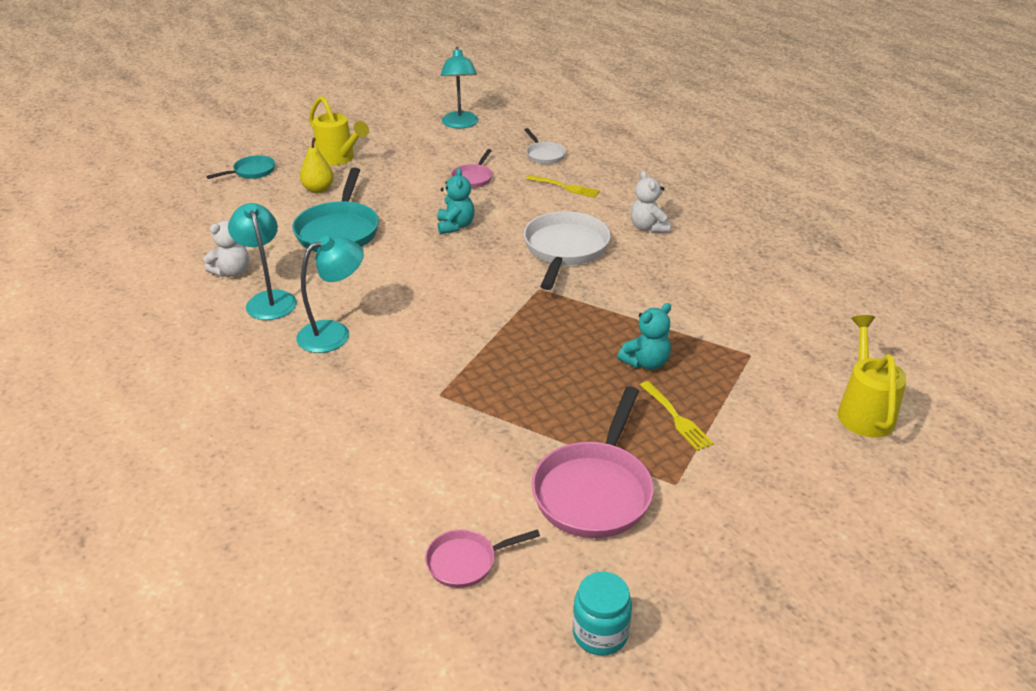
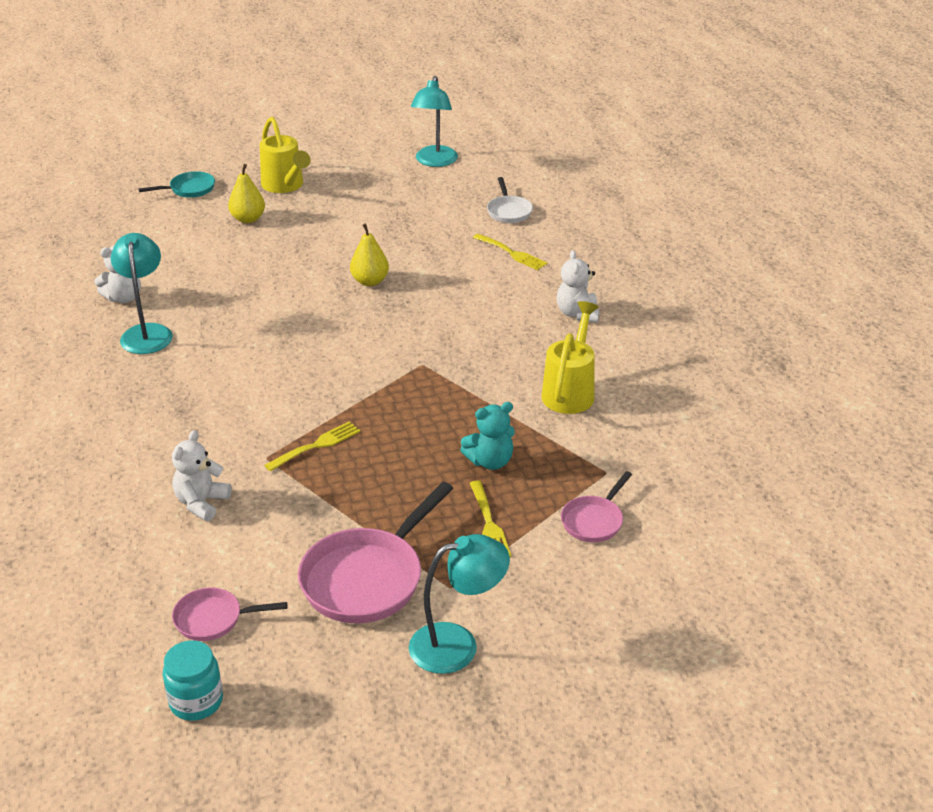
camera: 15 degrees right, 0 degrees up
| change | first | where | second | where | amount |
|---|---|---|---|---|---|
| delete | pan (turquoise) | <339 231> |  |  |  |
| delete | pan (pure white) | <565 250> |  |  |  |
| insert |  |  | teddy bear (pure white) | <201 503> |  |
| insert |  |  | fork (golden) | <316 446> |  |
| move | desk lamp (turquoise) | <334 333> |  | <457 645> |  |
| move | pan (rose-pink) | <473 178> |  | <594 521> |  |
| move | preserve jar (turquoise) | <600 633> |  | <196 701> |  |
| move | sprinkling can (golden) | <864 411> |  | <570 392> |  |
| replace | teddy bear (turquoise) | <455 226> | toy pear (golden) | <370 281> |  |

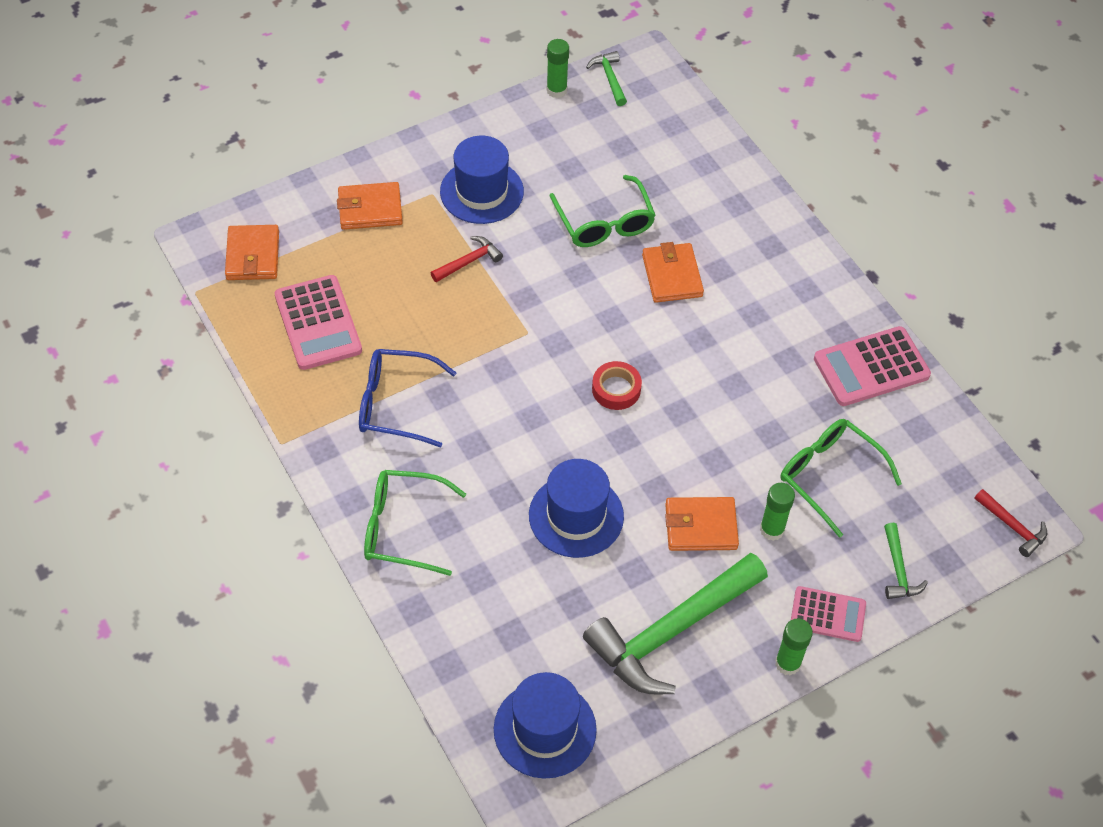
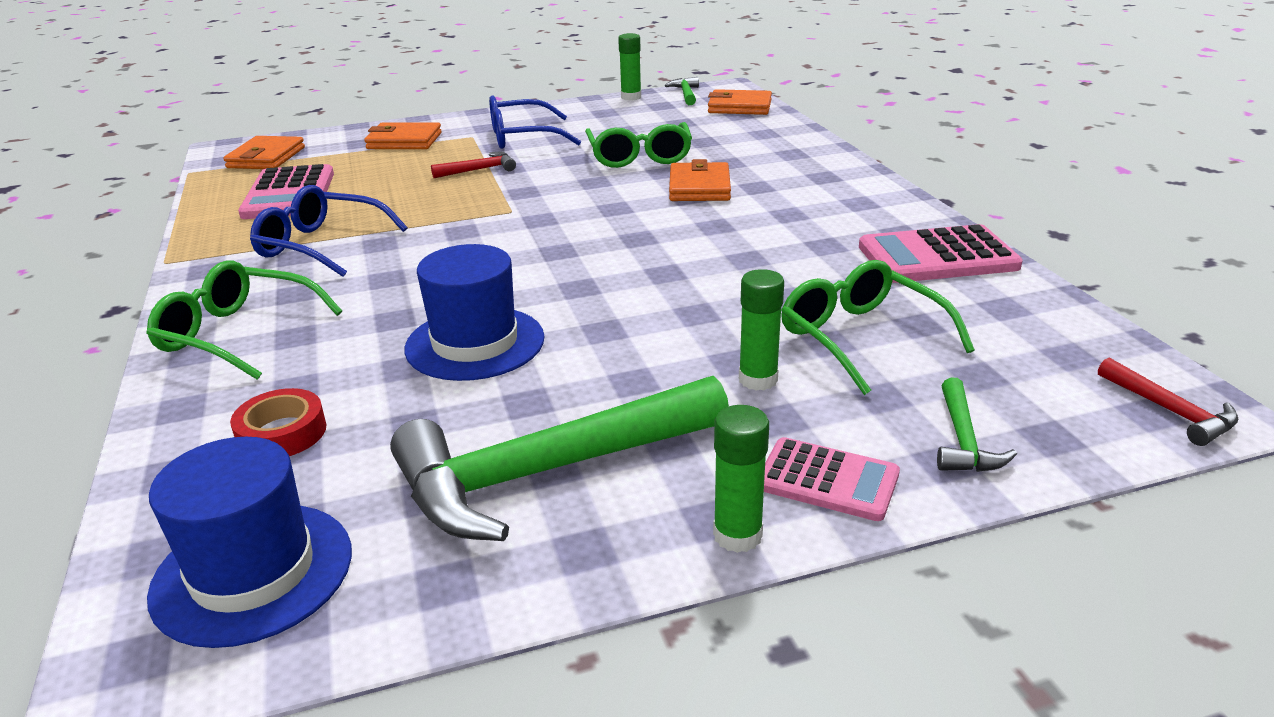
camera: 15 degrees right, 25 degrees down
| change | first | where | second | where | amount |
|---|---|---|---|---|---|
| move | tape (scarlet) | <616 389> |  | <282 433> |  |
| move | billfold (bright orange) | <700 526> |  | <739 107> |  |
| replace | tall hat (royal blue) | <481 192> | spectacles (royal blue) | <522 137> |  |

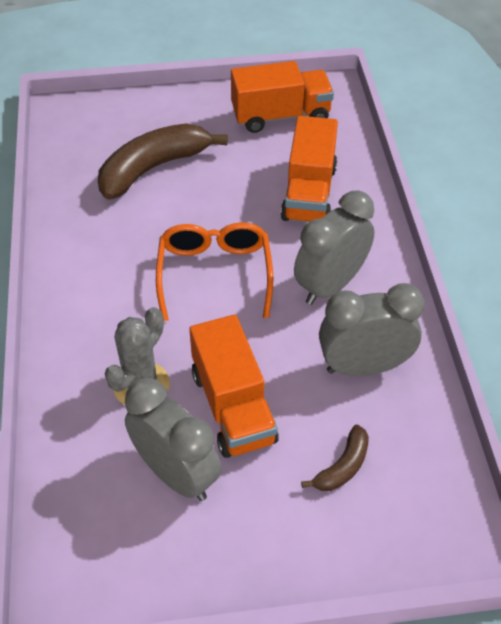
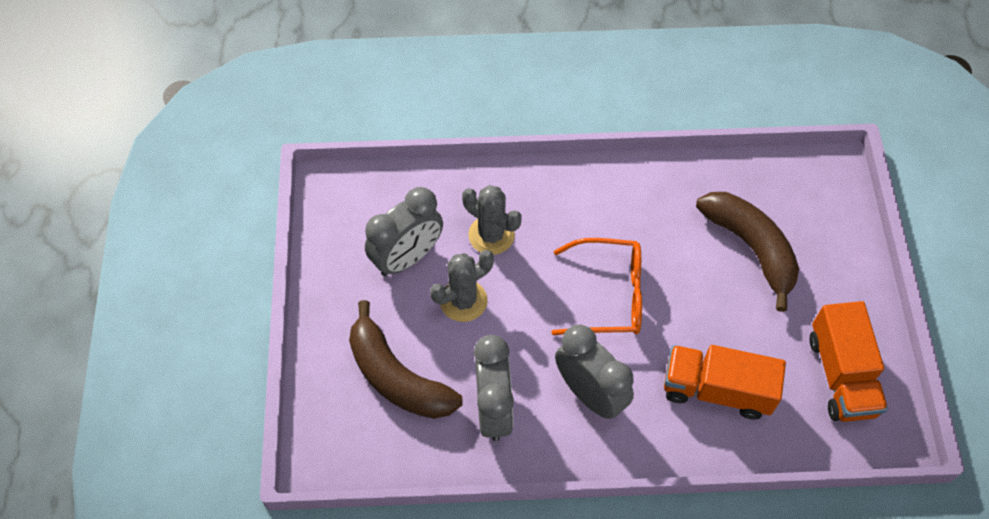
camera: 95 degrees right, 10 degrees up
| change | first | where | second | where | amount |
|---|---|---|---|---|---|
| replace | truck (bright orange) | <233 406> | prickly plant (grey) | <463 301> |  |
| resize | banana fruit (brown) | <343 466> |  | <397 377> | x2.04 |

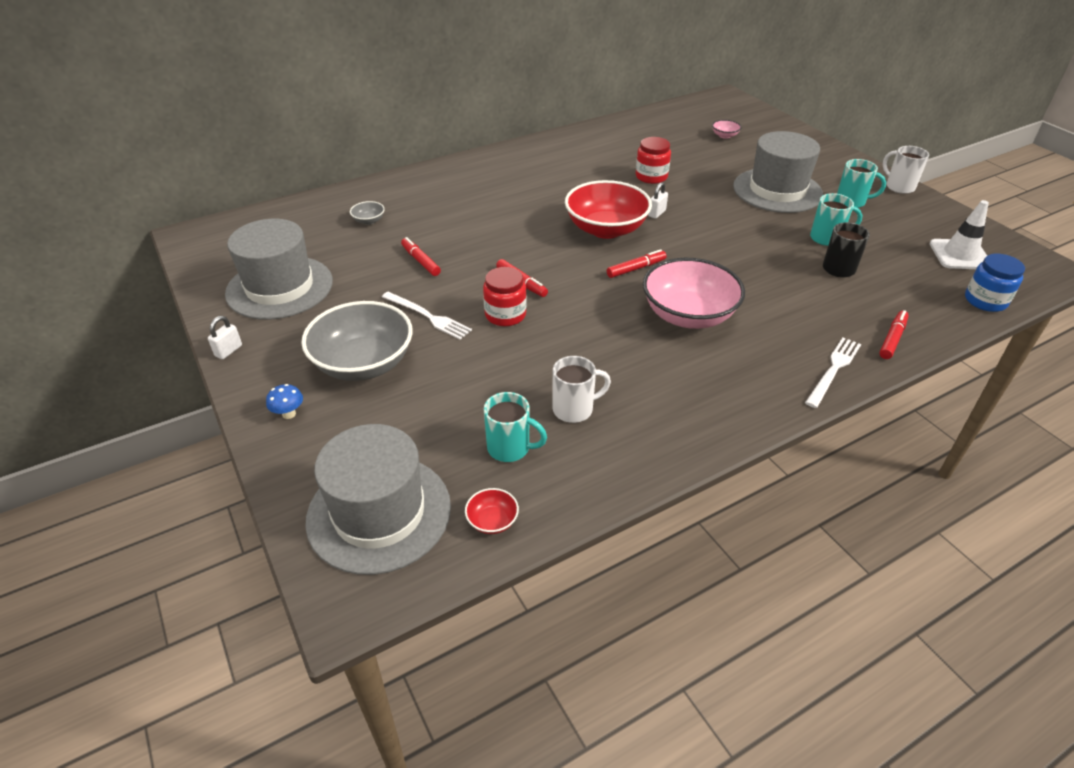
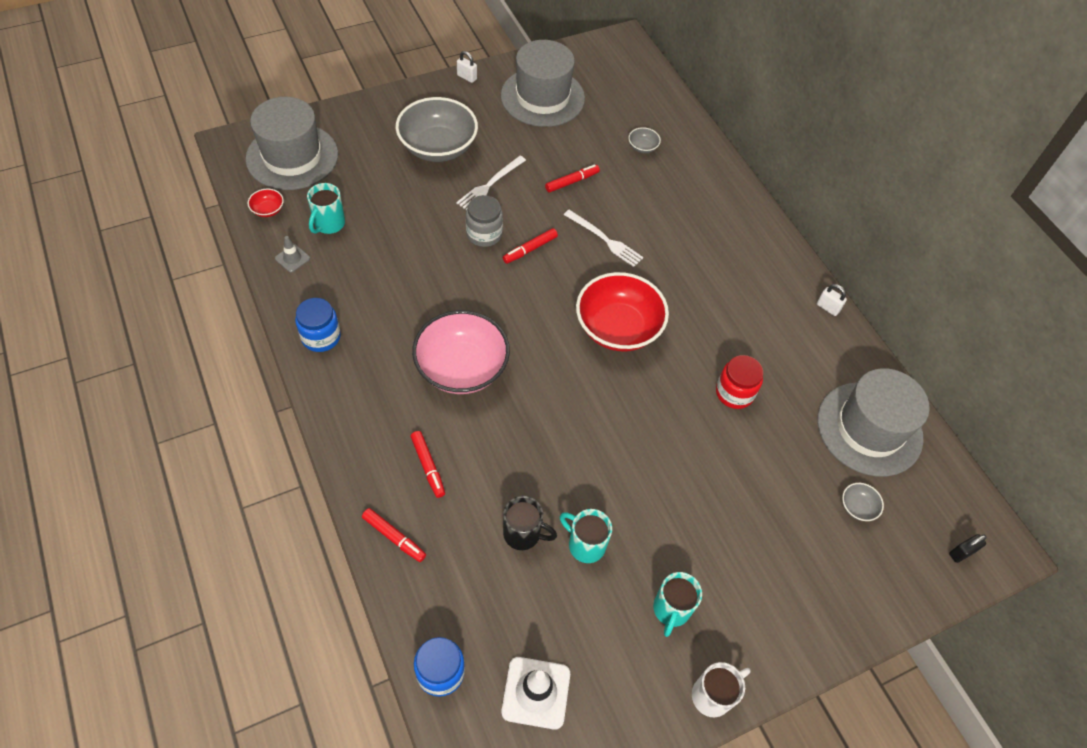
camera: 90 degrees right, 15 degrees up
| change | first | where | second | where | amount |
|---|---|---|---|---|---|
| delete | mushroom (royal blue) | <289 414> |  |  |  |
| delete | coffee mug (pure white) | <574 409> |  |  |  |
| insert |  |  | traffic cone (grey) | <292 258> |  |
| insert |  |  | preserve jar (royal blue) | <321 337> |  |
| insert |  |  | small lock (black) | <961 553> |  |
| move | felt pen (scarlet) | <636 268> |  | <428 466> |  |
| move | small lock (pure white) | <656 213> |  | <827 308> |  |
| move | tall hat (grey) | <777 190> |  | <869 428> |  |
| move | fork (pure white) | <833 370> |  | <605 239> |  |
| recolor | preserve jar (scarlet) | <505 315> | preserve jar (grey) | <484 234> |  |
| recolor | deep dish (rose-pink) | <724 136> | deep dish (grey) | <857 507> |  |
| rotate | coffee mug (turquoise) | <827 238> |  | <585 545> | 120 degrees clockwise |

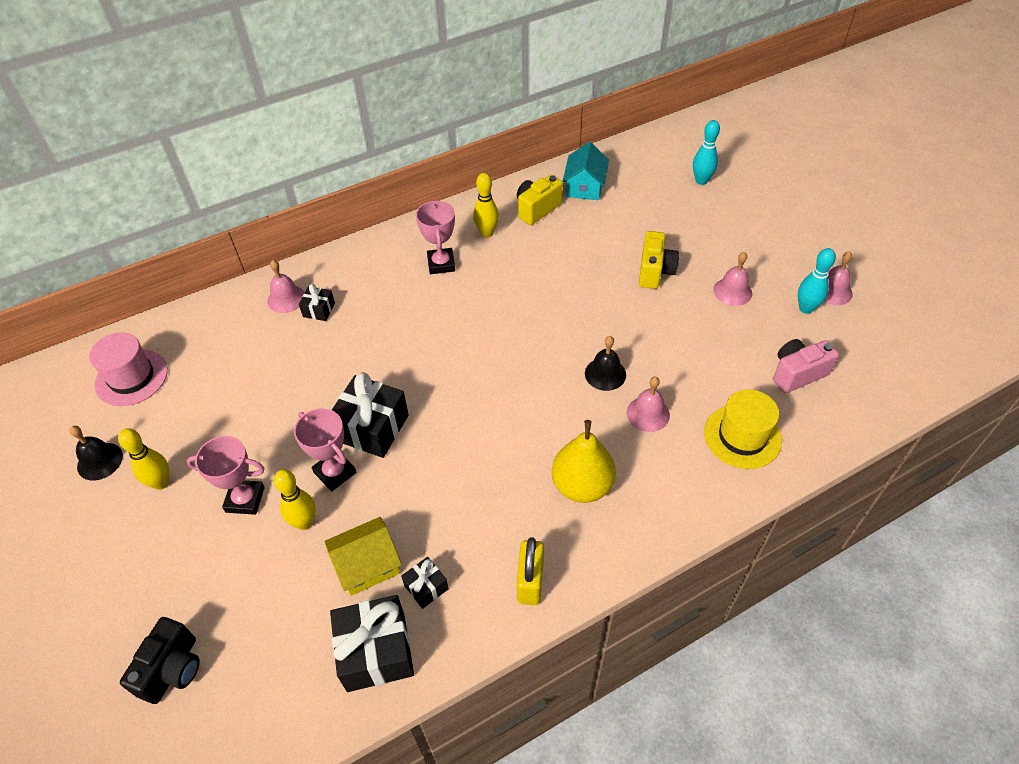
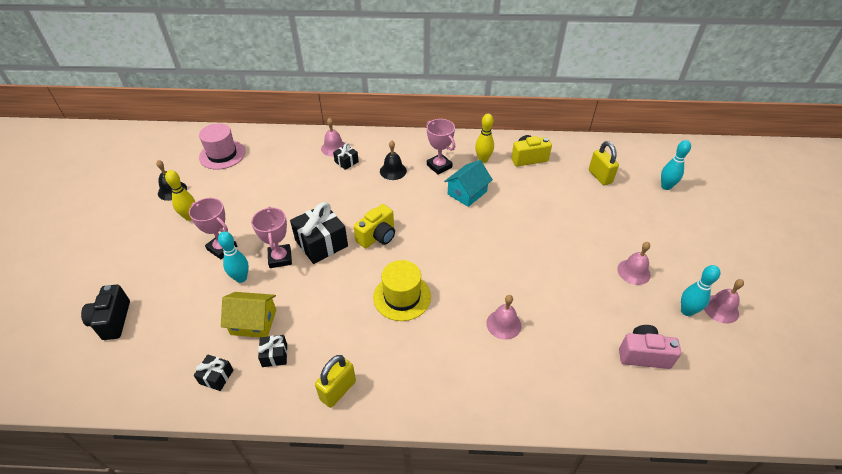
camera: 30 degrees right, 5 degrees down
| change | first | where | second | where | amount |
|---|---|---|---|---|---|
| delete | toy pear (golden) | <582 485> |  |  |  |
| insert |  |  | small lock (golden) | <600 176> |  |
| move | cottage (turquoise) | <584 187> |  | <467 193> |  |
| move | hand bell (black) | <605 374> |  | <393 171> |  |
| move | compact camera (golden) | <655 271> |  | <377 236> |  |
| move | tall hat (golden) | <742 436> |  | <402 297> |  |
| recolor | tenpin (golden) | <304 522> | tenpin (turquoise) | <241 278> |  |
| rotate | compact camera (black) | <173 669> |  | <112 320> | 120 degrees clockwise |
| rotate | award cup (rose-pink) | <441 264> |  | <439 166> | 60 degrees counterclockwise |
| resize | wrapped gift (black) | <376 652> |  | <216 377> | x0.51 |

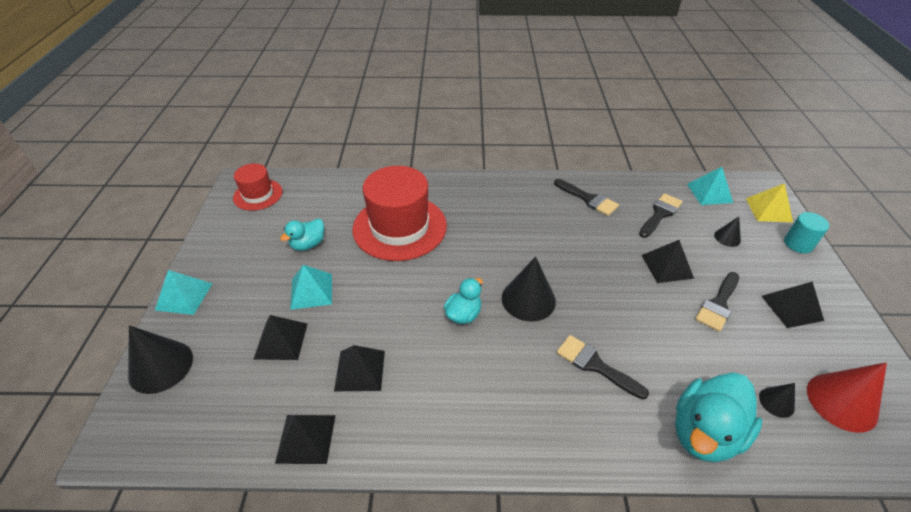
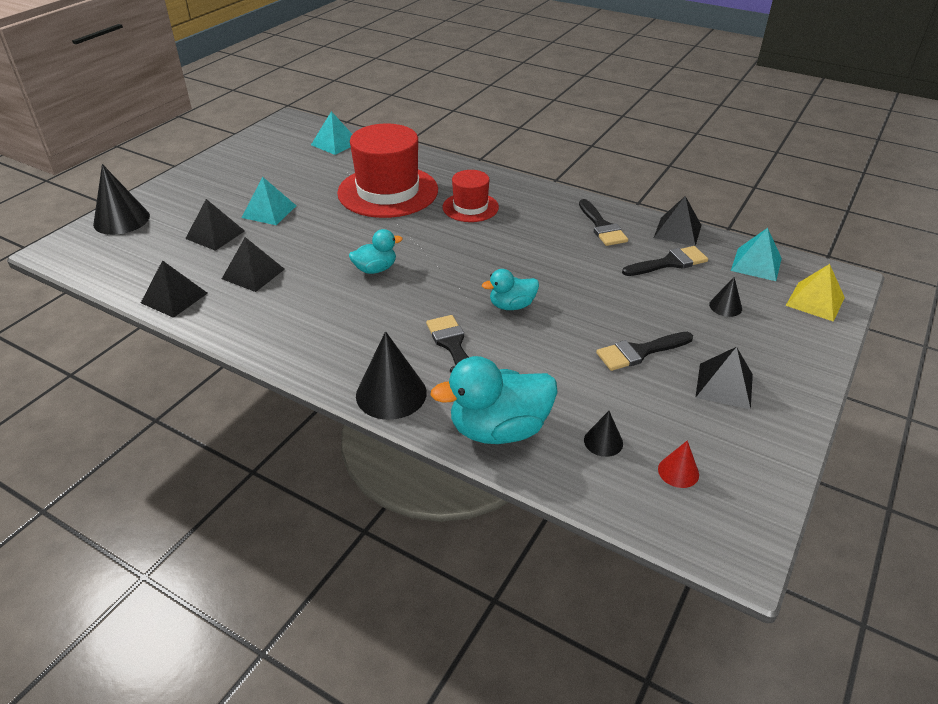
camera: 30 degrees right, 5 degrees down
| change | first | where | second | where | amount |
|---|---|---|---|---|---|
| delete | solid cylinder (turquoise) | <798 244> |  |  |  |
| move | pyramid (turquoise) | <184 296> |  | <335 143> |  |
| move | tall hat (scarlet) | <258 195> |  | <470 207> |  |
| move | duck (turquoise) | <308 244> |  | <512 305> |  |
| move | cone shape (black) | <528 299> |  | <391 394> |  |
| move | pyramid (black) | <667 266> |  | <677 231> |  |
| resize | cone shape (scarlet) | <841 402> |  | <678 471> | x0.52 |

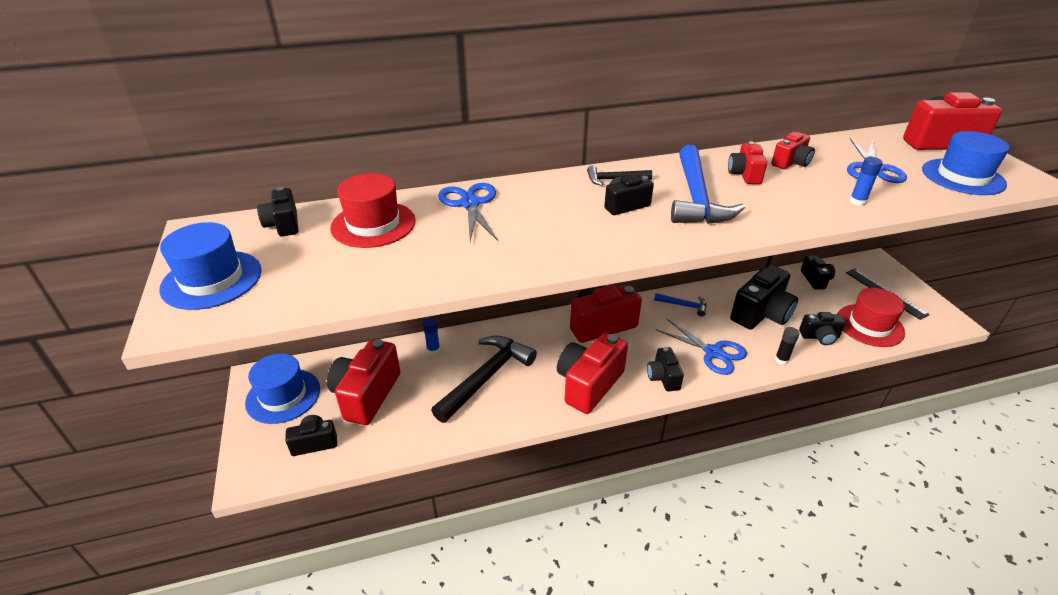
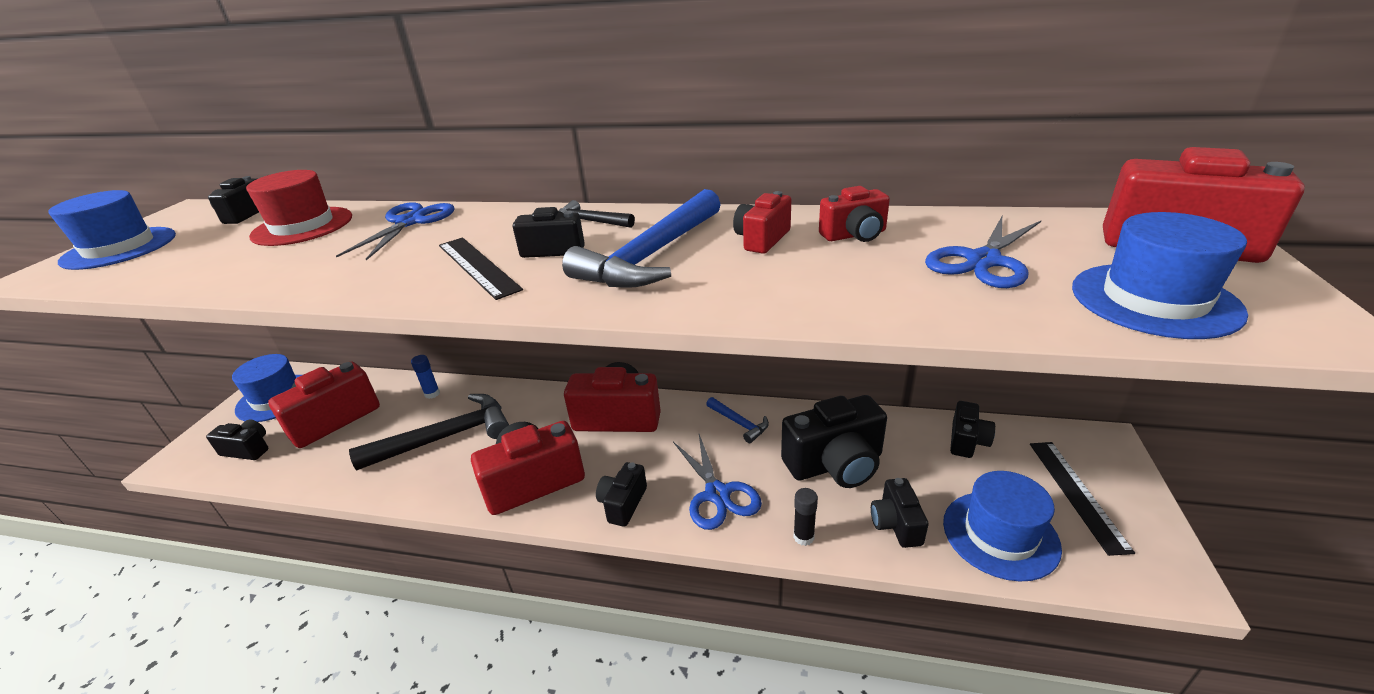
camera: 30 degrees right, 5 degrees down
| change | first | where | second | where | amount |
|---|---|---|---|---|---|
| delete | glue stick (royal blue) | <857 202> |  |  |  |
| insert |  |  | straightedge (black) | <477 266> |  |
| recolor | tall hat (scarlet) | <869 325> | tall hat (royal blue) | <1000 534> |  |
| rotate | compact camera (black) | <819 337> |  | <896 524> | 60 degrees clockwise |

